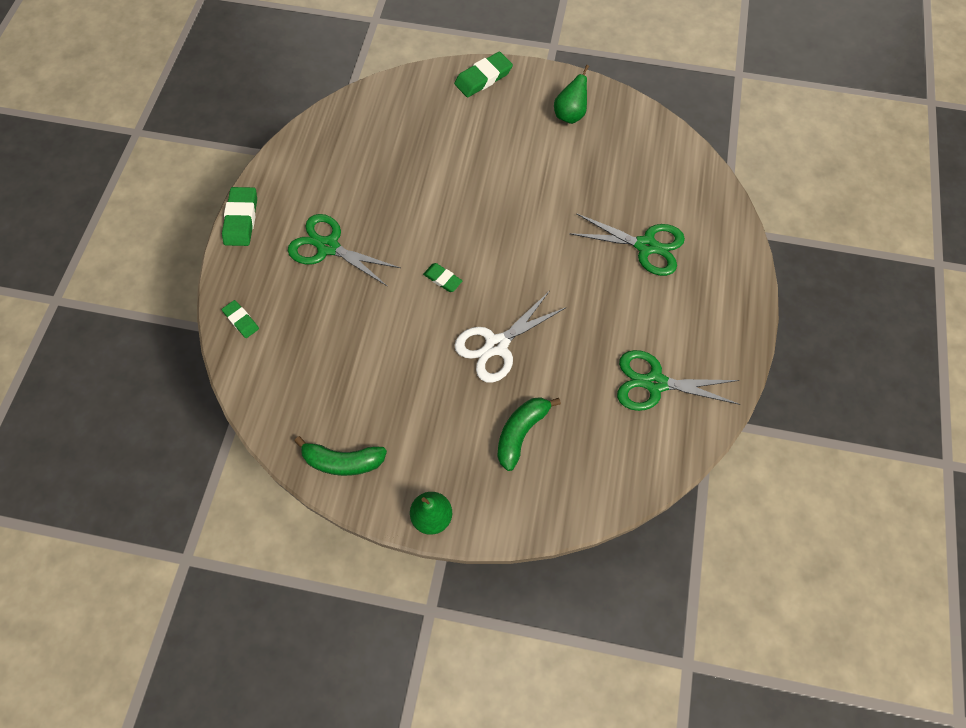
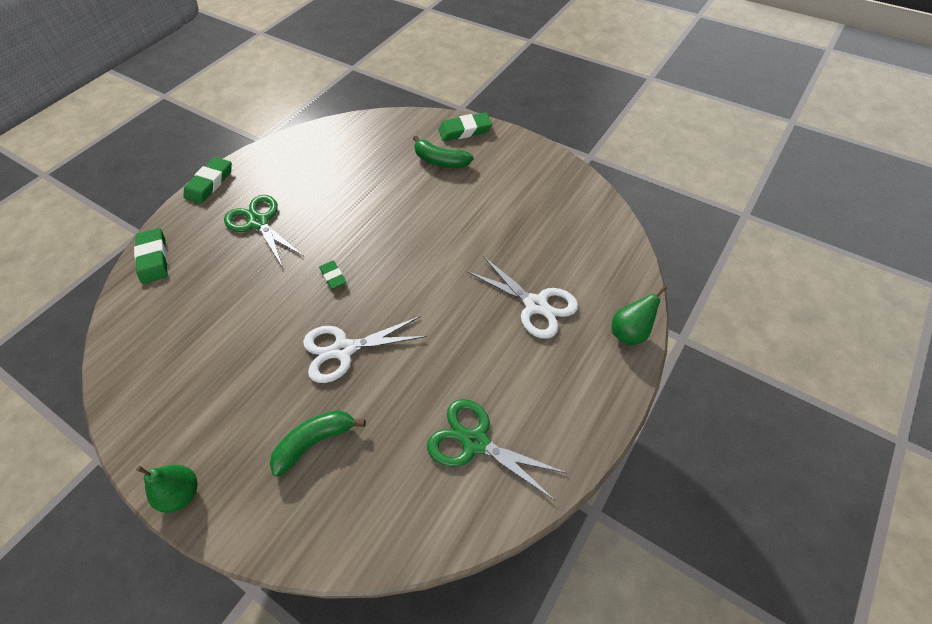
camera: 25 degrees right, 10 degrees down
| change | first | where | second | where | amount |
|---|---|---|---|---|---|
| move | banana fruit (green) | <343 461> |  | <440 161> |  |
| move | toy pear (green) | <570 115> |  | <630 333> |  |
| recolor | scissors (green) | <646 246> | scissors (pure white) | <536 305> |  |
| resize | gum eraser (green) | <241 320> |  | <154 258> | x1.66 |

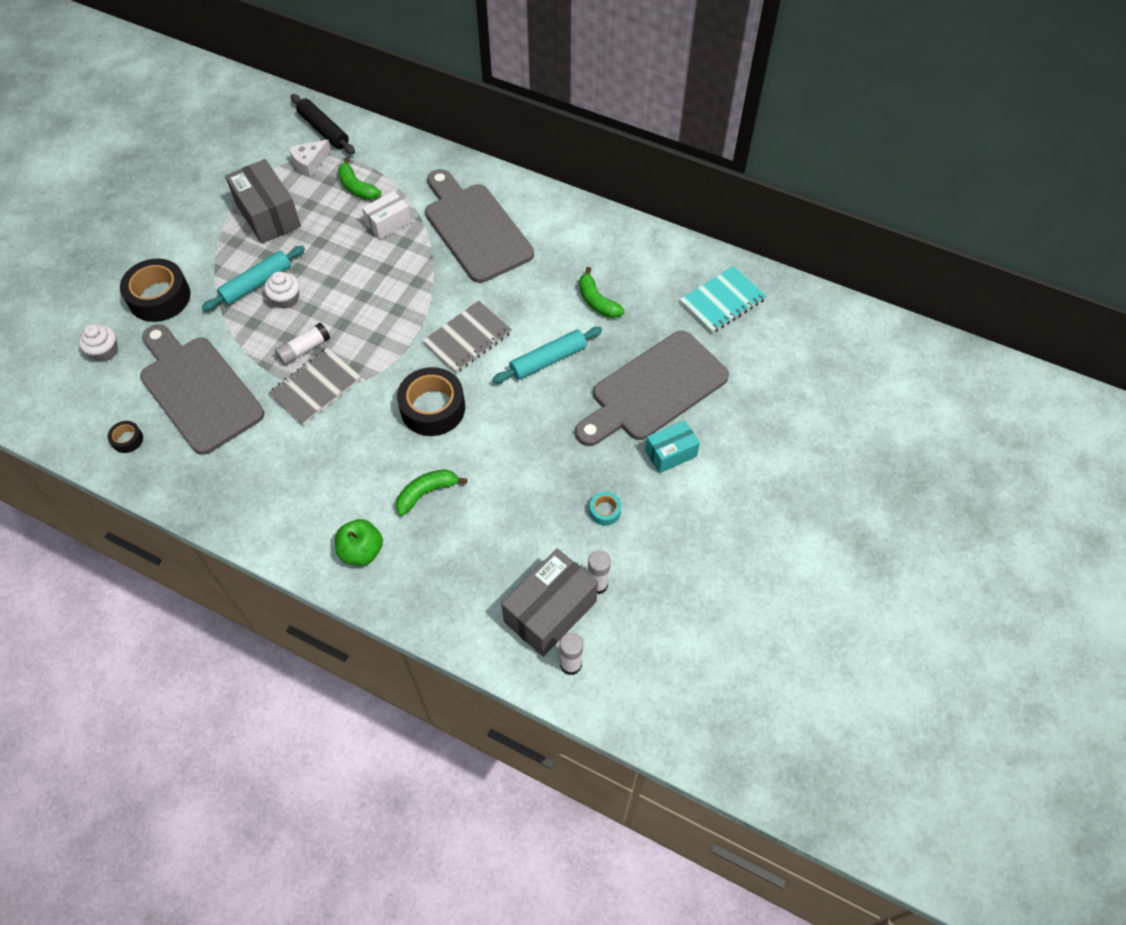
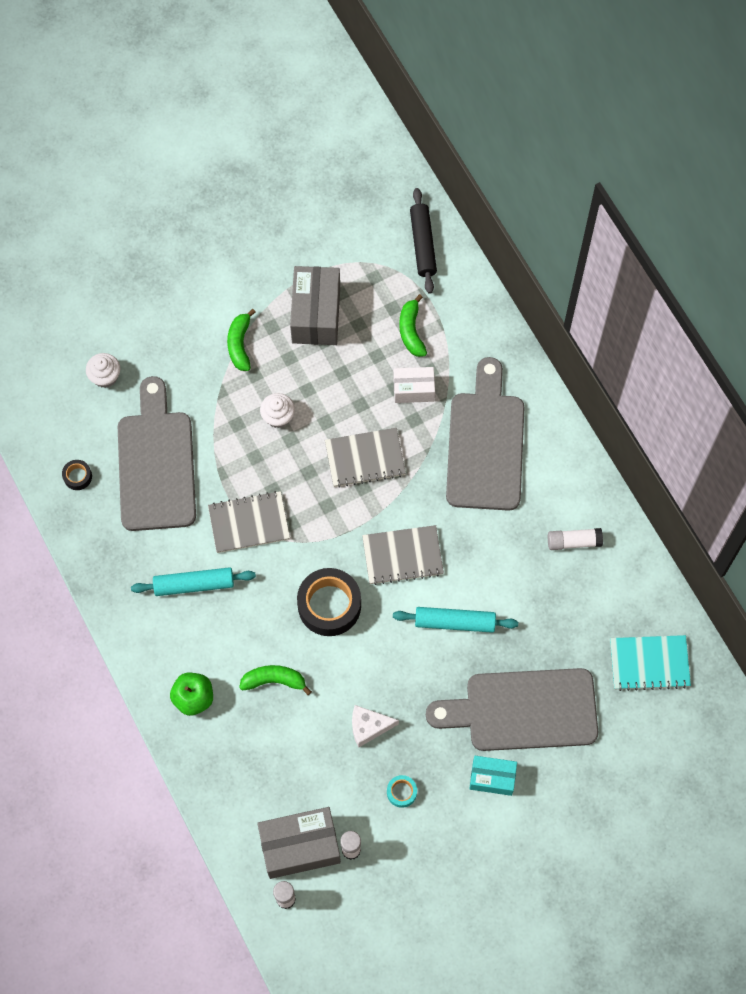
camera: 35 degrees right, 10 degrees up
| change | first | where | second | where | amount |
|---|---|---|---|---|---|
| delete | tape (black) | <159 297> |  |  |  |
| insert |  |  | notepad (grey) | <365 459> |  |
| move | pastry roller (turquoise) | <256 284> |  | <194 584> |  |
| move | glue stick (pure white) | <304 349> |  | <573 542> |  |
| move | cheese (pure white) | <310 163> |  | <368 727> |  |
| move | banana fruit (green) | <597 301> |  | <240 344> |  |

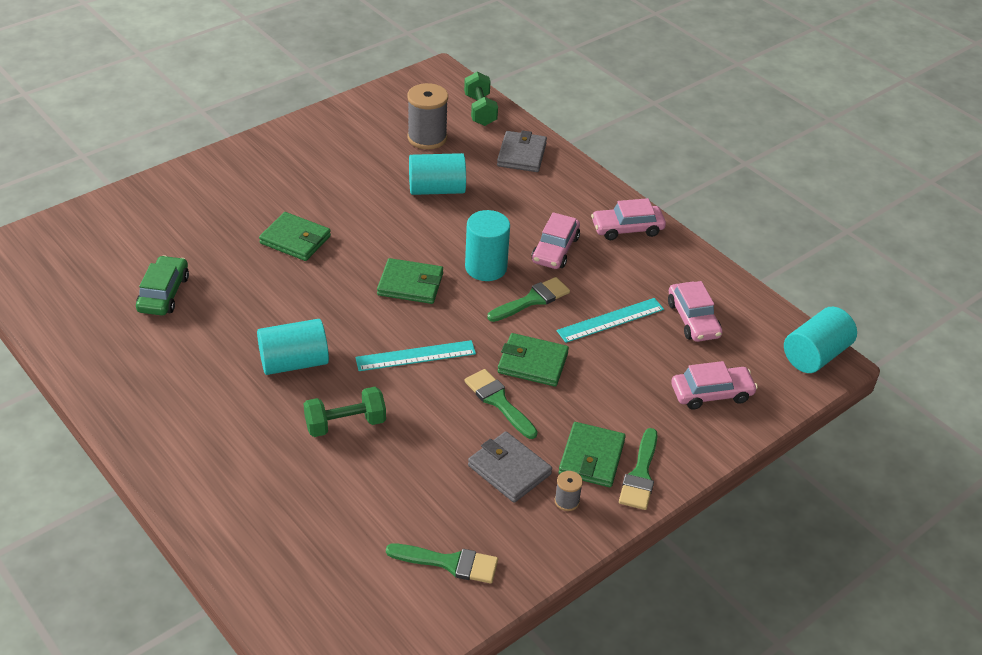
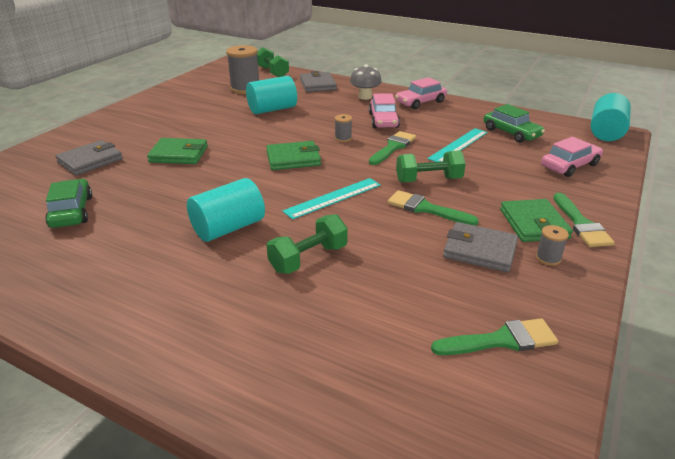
camera: 20 degrees left, 10 degrees down
| change | first | where | second | where | amount |
|---|---|---|---|---|---|
| insert |  |  | billfold (grey) | <90 161> |  |
| insert |  |  | mushroom (grey) | <365 97> |  |
| replace | solid cylinder (turquoise) | <486 267> | reel of thread (grey) | <343 138> |  |
| replace | billfold (green) | <532 363> | free weight (green) | <428 180> |  |
| recolor | car (rose-pink) | <693 319> | car (green) | <511 133> |  |

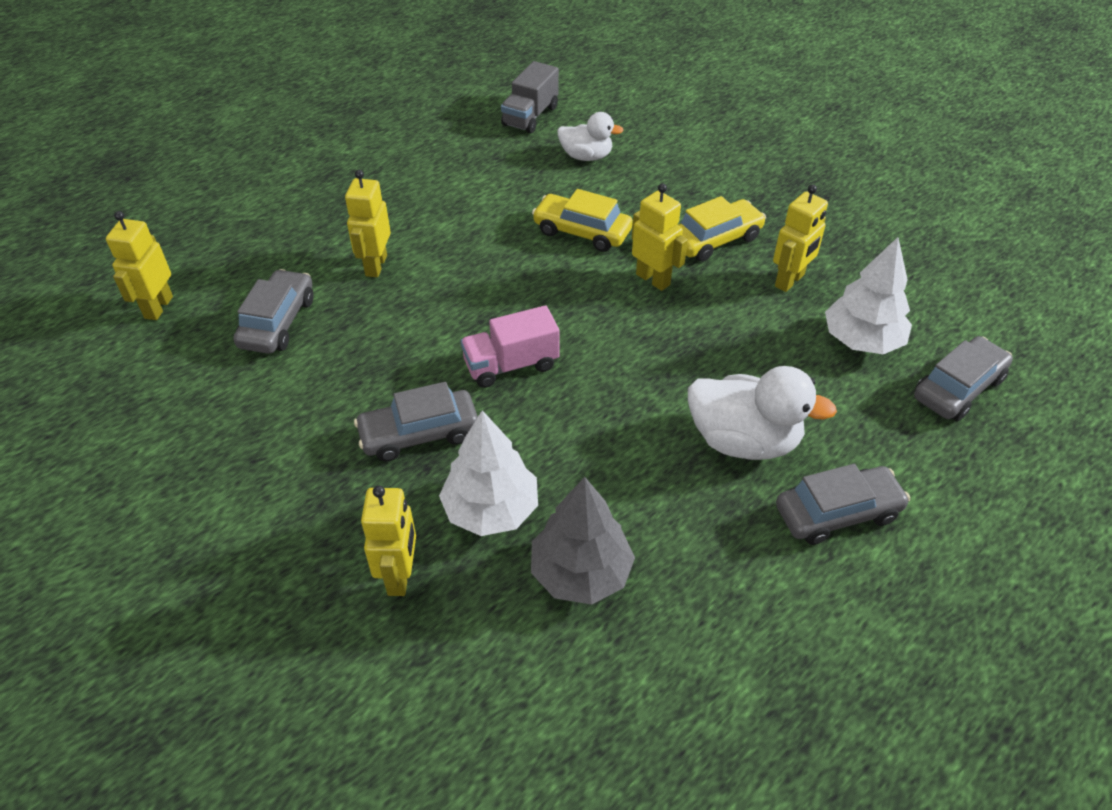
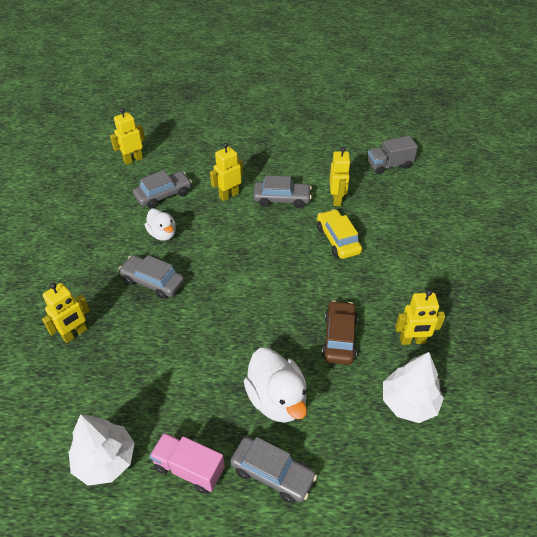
camera: 45 degrees right, 0 degrees up
| change | first | where | second | where | amount |
|---|---|---|---|---|---|
| delete | toy tree (grey) | <580 573> |  |  |  |
| delete | car (golden) | <715 239> |  |  |  |
| insert |  |  | car (brown) | <339 338> |  |
| move | toy tree (pure white) | <491 510> |  | <105 460> |  |
| move | truck (rose-pink) | <511 365> |  | <189 468> |  |
| move | duck (pure white) | <586 156> |  | <163 234> |  |
| move | robot figure (golden) | <653 279> |  | <337 199> |  |
| move | car (grey) | <958 388> |  | <282 199> |  |

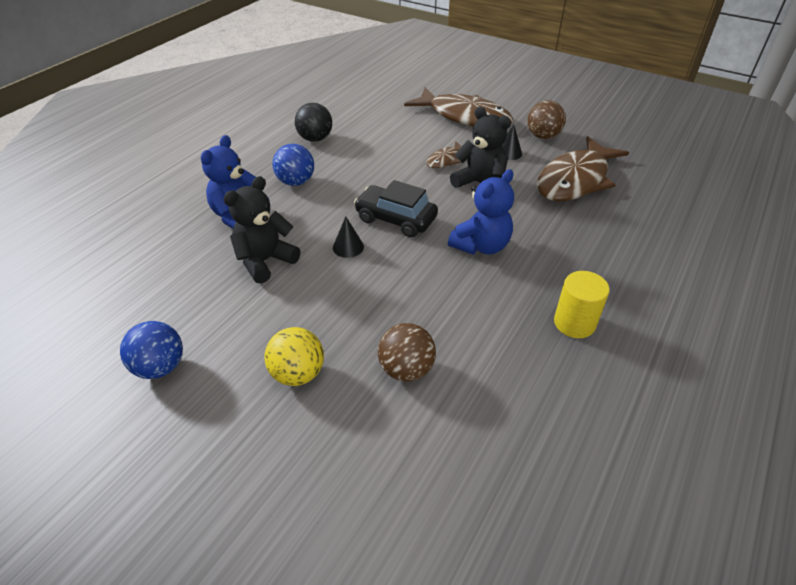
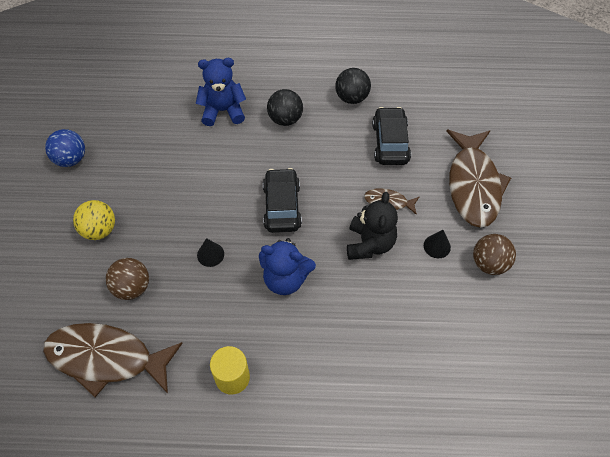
camera: 60 degrees right, 15 degrees up
| change | first | where | second | where | amount |
|---|---|---|---|---|---|
| delete | teddy bear (black) | <265 261> |  |  |  |
| insert |  |  | car (black) | <390 142> |  |
| move | cone shape (black) | <348 247> |  | <210 254> |  |
| move | fish figure (brown) | <575 180> |  | <106 358> |  |
| recolor | ball (royal blue) | <296 182> | ball (black) | <285 119> |  |

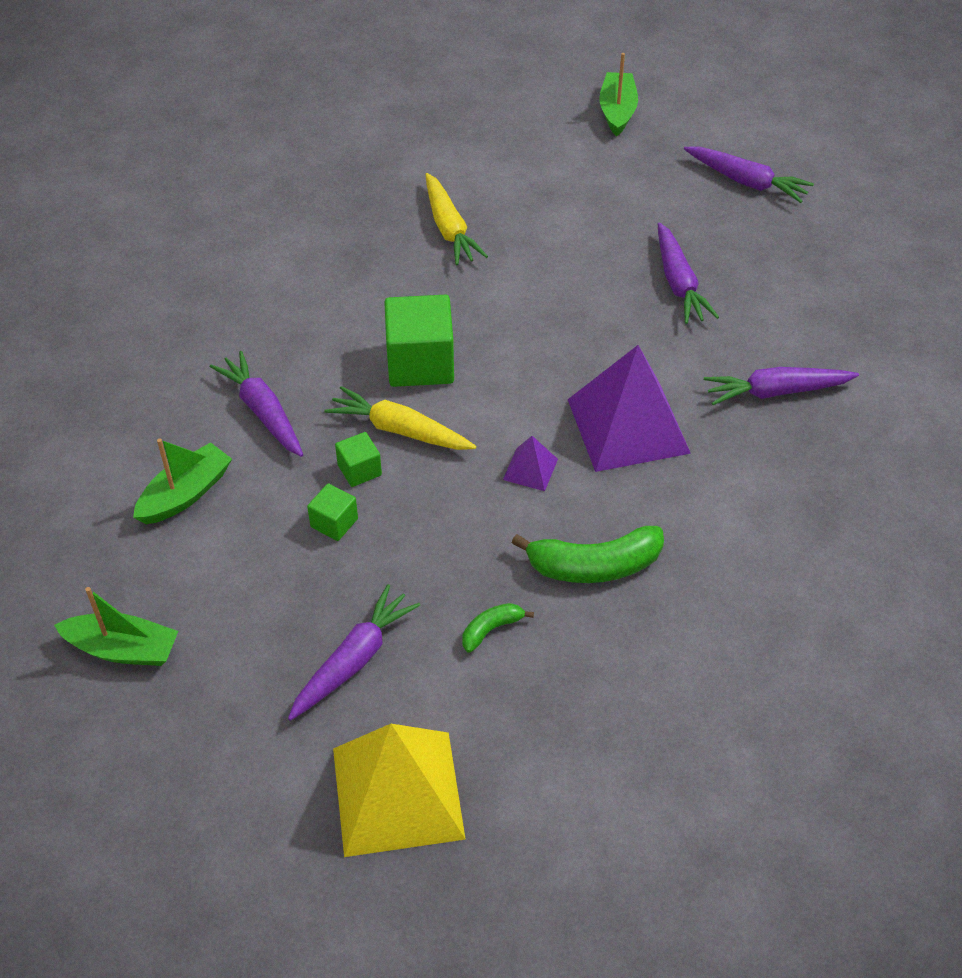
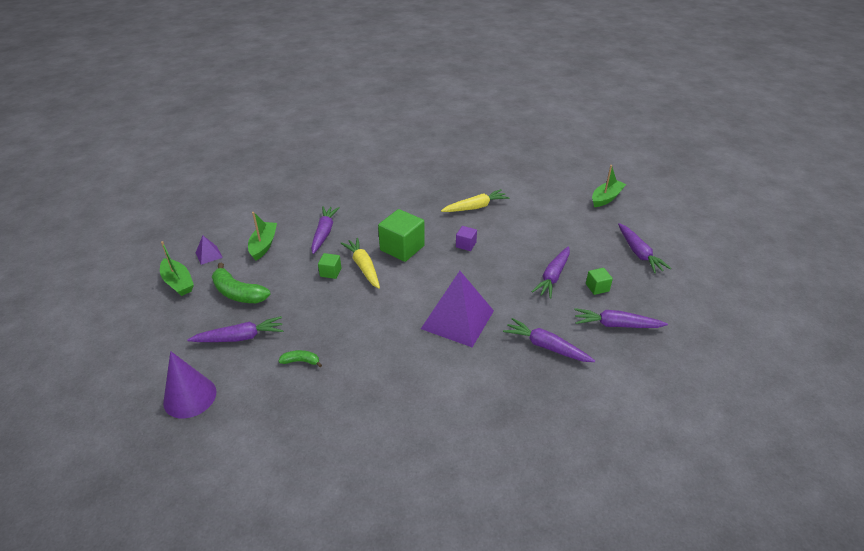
camera: 40 degrees right, 10 degrees down
| change | first | where | second | where | amount |
|---|---|---|---|---|---|
| insert |  |  | solid cube (purple) | <466 245> |  |
| insert |  |  | toy carrot (purple) | <616 325> |  |
| move | solid cube (green) | <334 523> |  | <597 287> |  |
| move | pyramid (purple) | <530 469> |  | <209 255> |  |
| move | banana fruit (green) | <594 566> |  | <238 293> |  |
| replace | pyramid (golden) | <398 793> | cone shape (purple) | <190 397> |  |
| rotate | toy boat (green) | <185 494> |  | <263 245> | 75 degrees counterclockwise |
| rotate | toy carrot (golden) | <449 229> |  | <475 207> | 135 degrees counterclockwise |

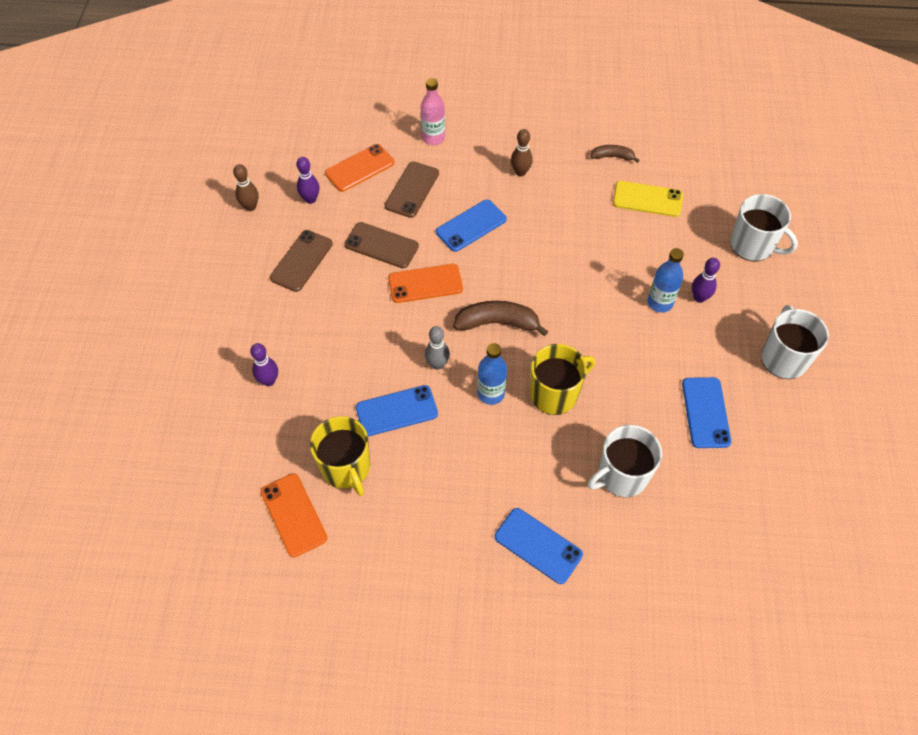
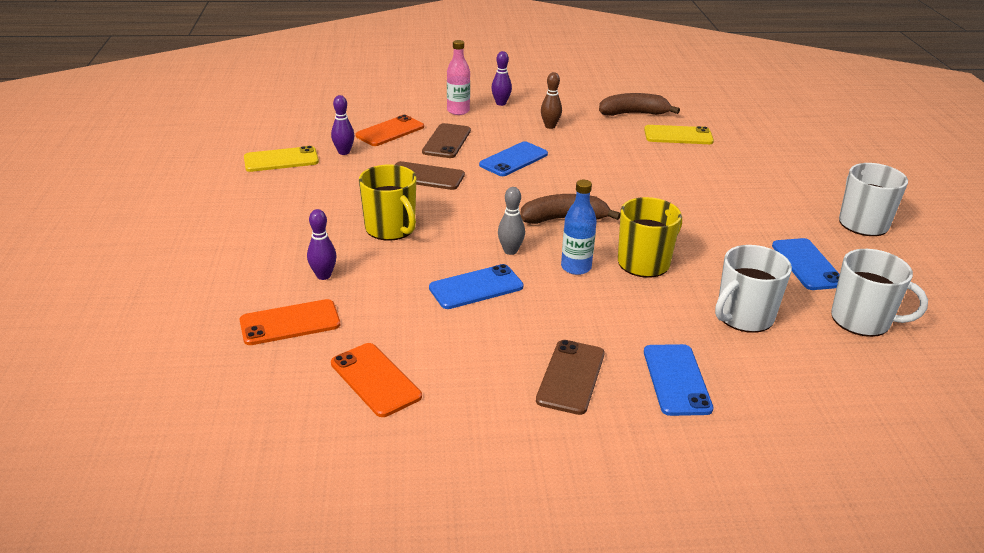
camera: 10 degrees left, 25 degrees down
| change | first | where | second | where | amount |
|---|---|---|---|---|---|
| delete | drink bottle (royal blue) | <660 303> |  |  |  |
| move | phone (brown) | <301 261> |  | <571 377> |  |
| move | coffee mug (golden) | <346 468> |  | <391 228> |  |
| move | phone (bright orange) | <425 284> |  | <290 323> |  |
| move | tenpin (purple) | <699 298> |  | <501 103> |  |
| move | coffee mug (pure white) | <753 245> |  | <862 320> |  |
| replace | tenpin (brown) | <250 207> | phone (golden) | <281 160> |  |
| rotate | phone (royal blue) | <538 545> |  | <676 380> | 60 degrees clockwise |
| resize | banana fruit (brown) | <612 157> |  | <633 114> | x1.72 |

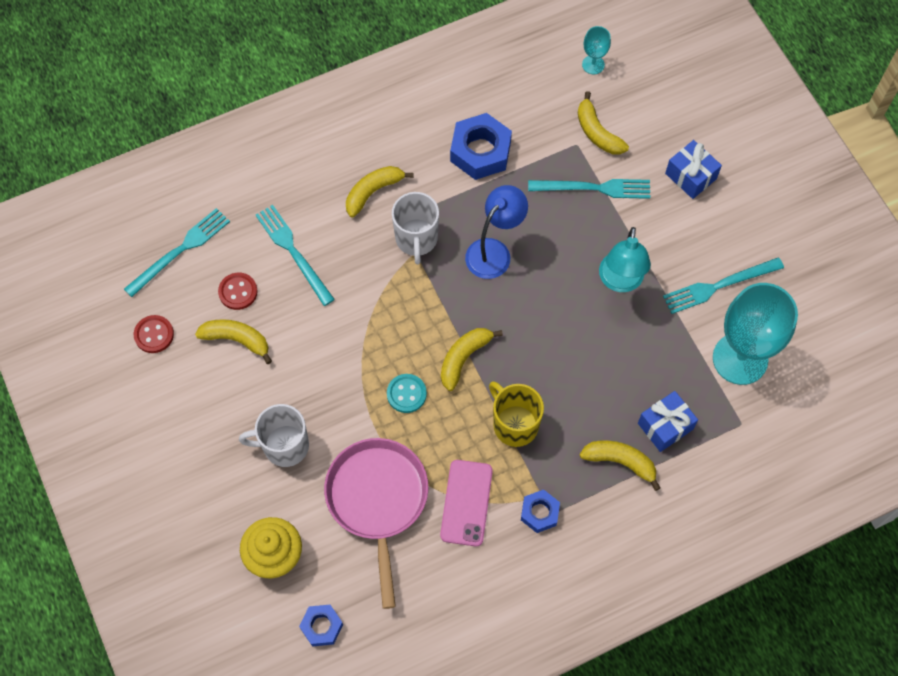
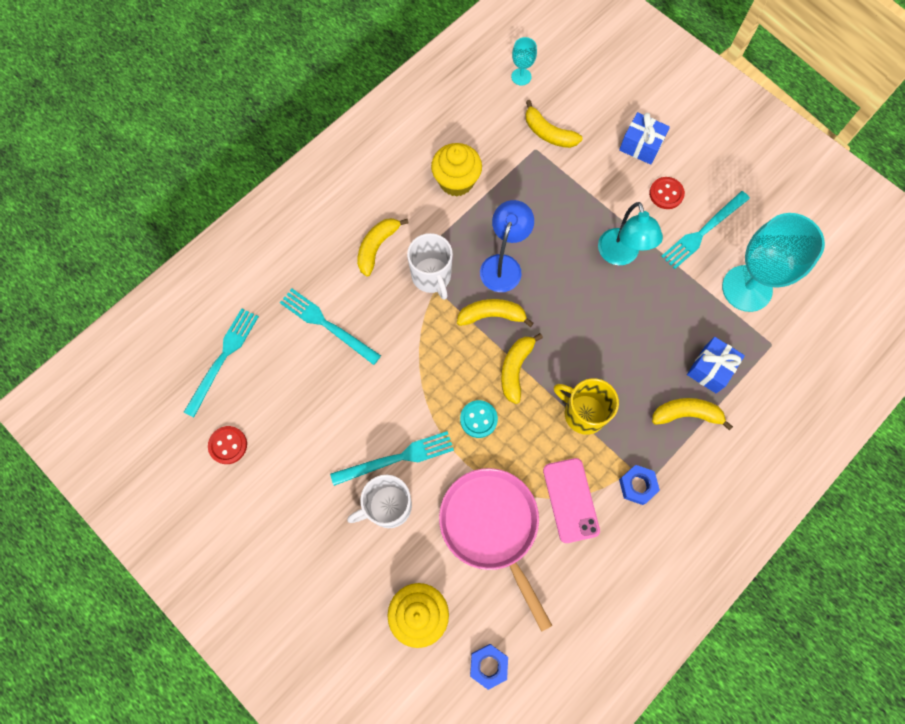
camera: 20 degrees left, 5 degrees up
| change | first | where | second | where | amount |
|---|---|---|---|---|---|
| move | banana fruit (golden) | <237 339> |  | <492 315> |  |
| move | sewing button (scarlet) | <238 292> |  | <666 194> |  |
| move | fork (turquoise) | <594 188> |  | <397 458> |  |
| replace | hexagon nut (royal blue) | <480 151> | fairy cake (golden) | <456 181> |  |

